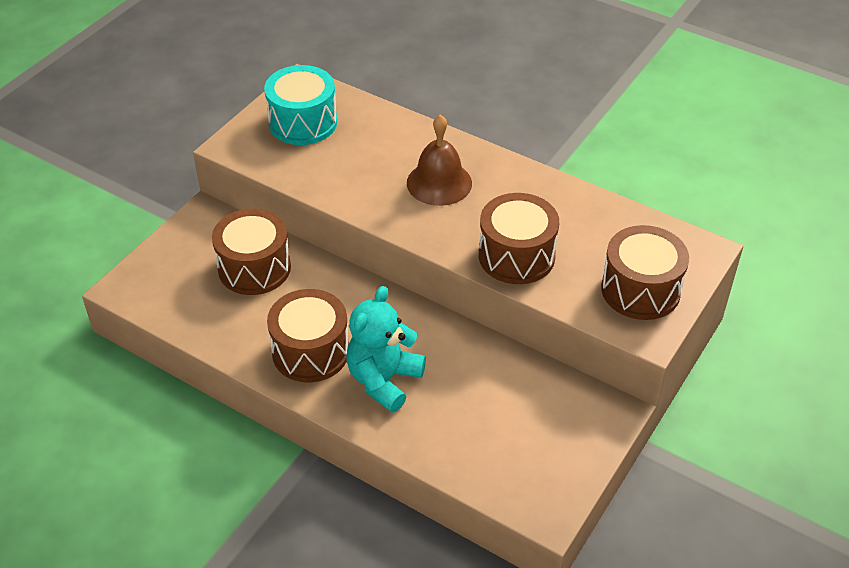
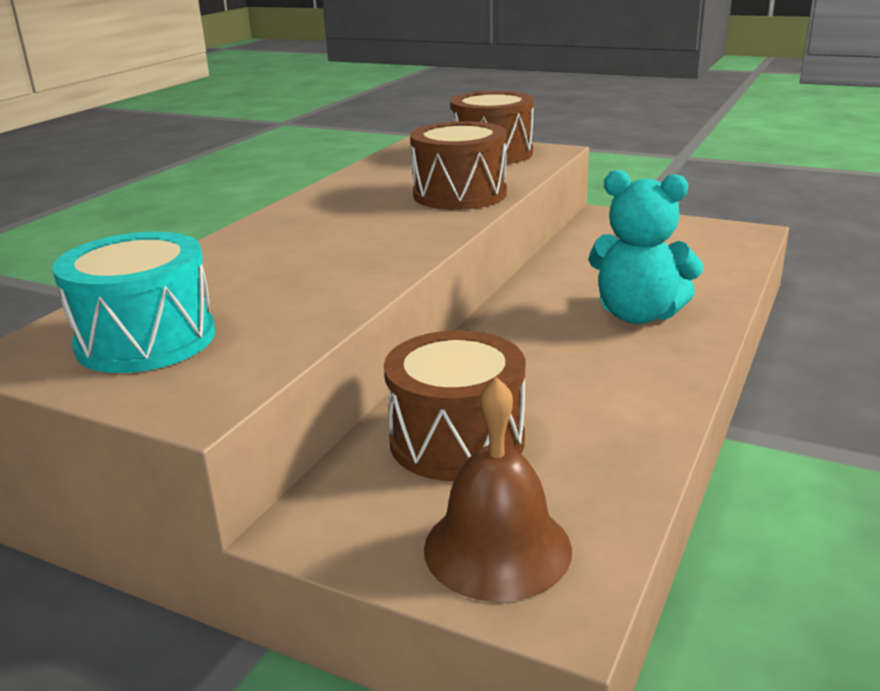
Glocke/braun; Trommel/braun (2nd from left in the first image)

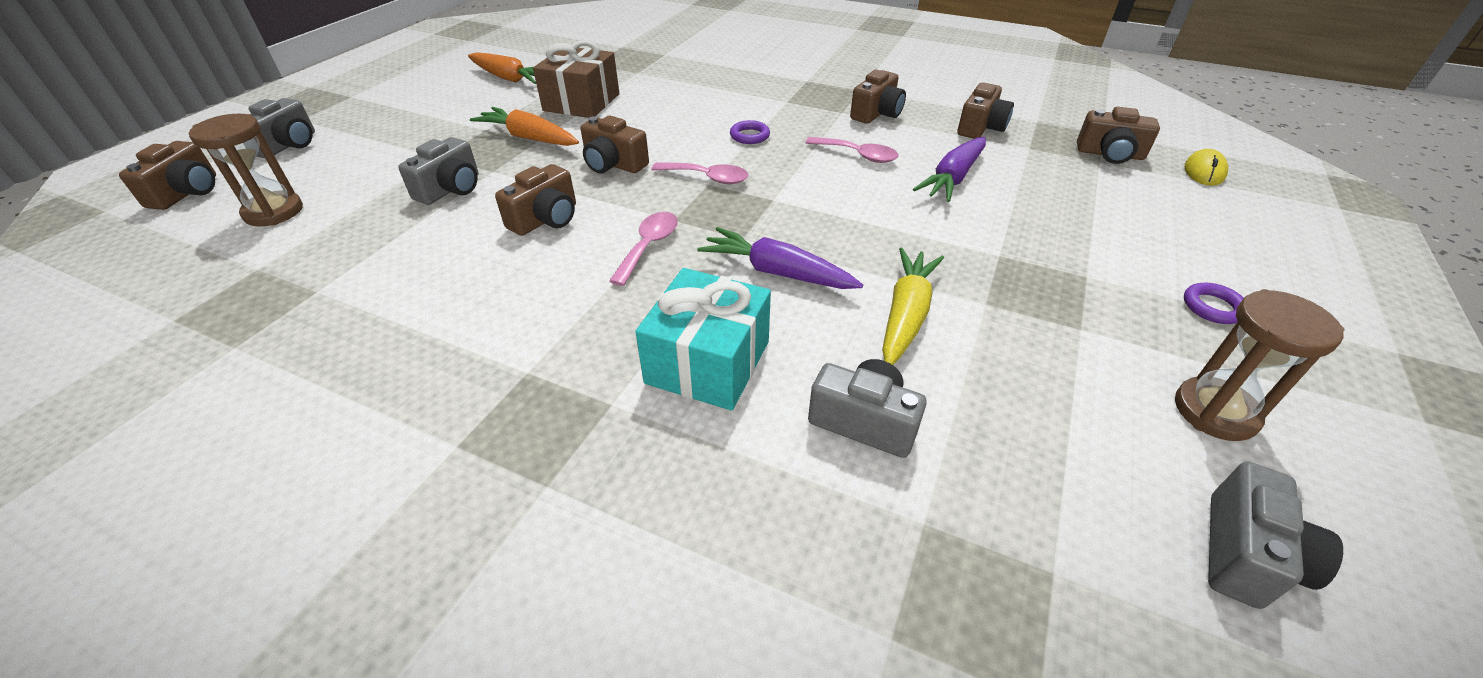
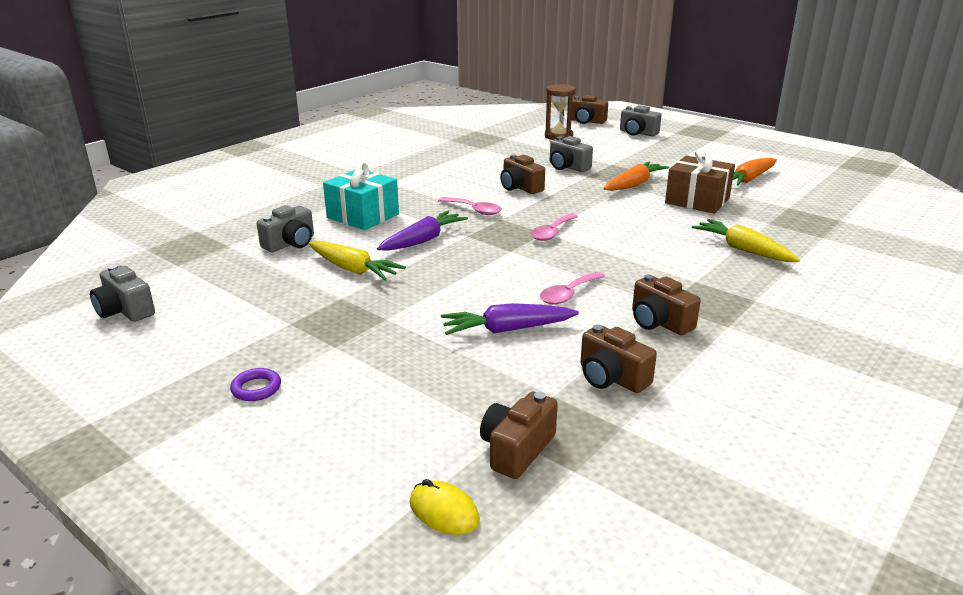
Karotte/lila (2nd from left); Karotte/gelb (2nd from left); Kamera/braun (3rd from left in the first image); Ring/lila (1st from left in the first image); Sanduhr/braun (2nd from left in the first image)

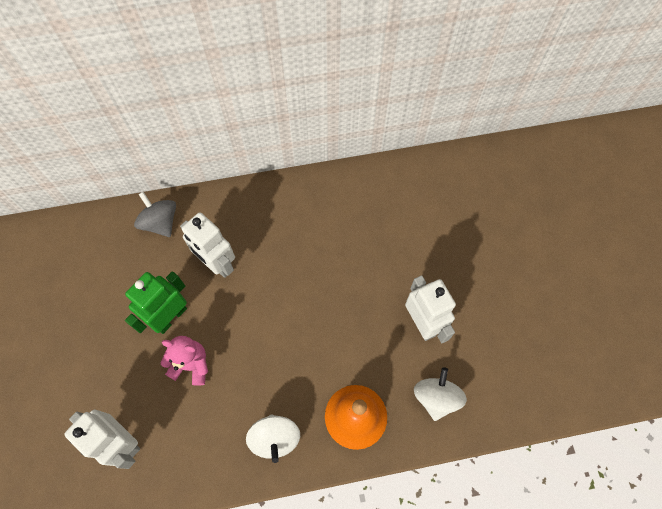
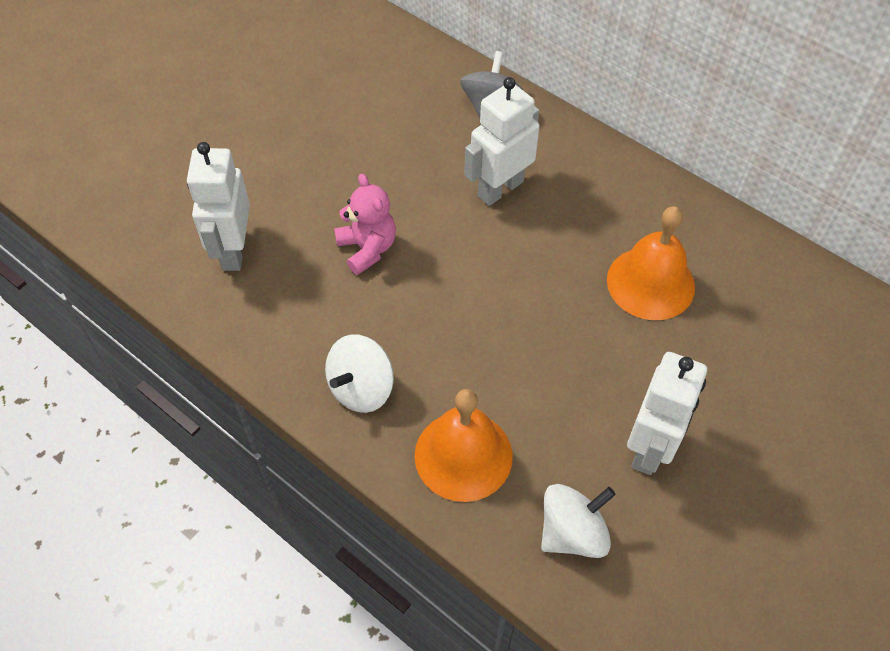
Roboter/weiß (2nd from left); Glocke/orange (2nd from left); Roboter/grün

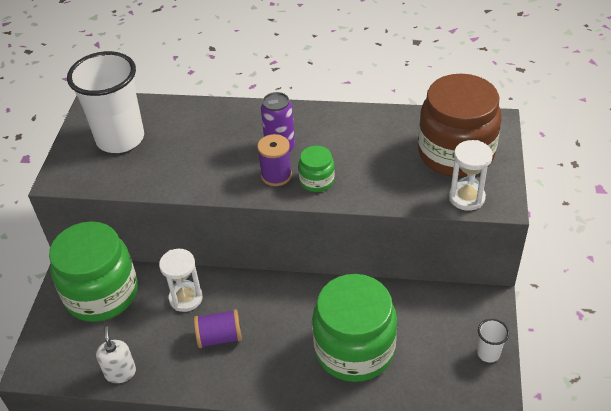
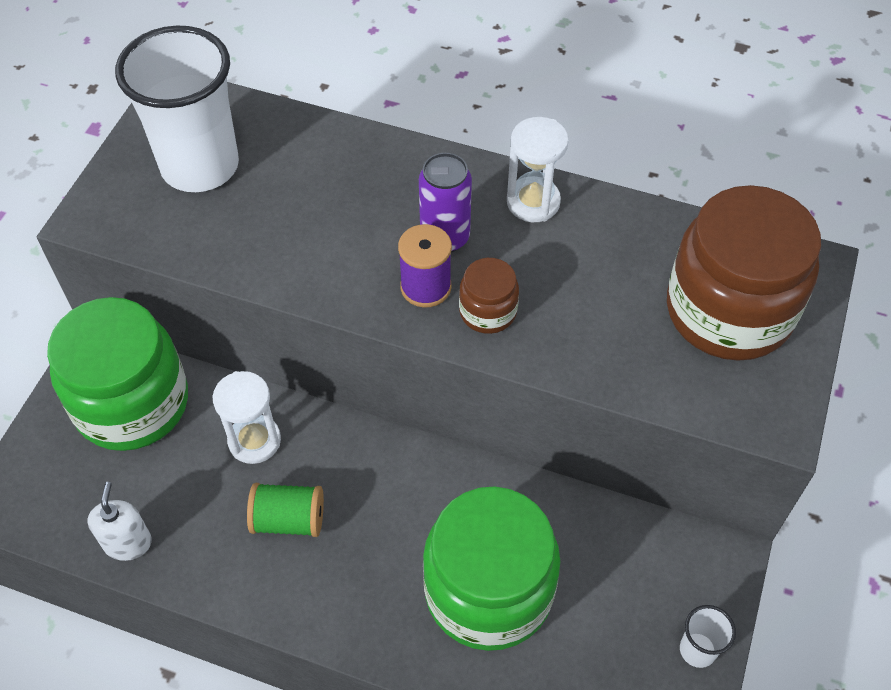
Garnrolle/grün; Einmachglas/braun (1st from left); Sanduhr/weiß (2nd from left)

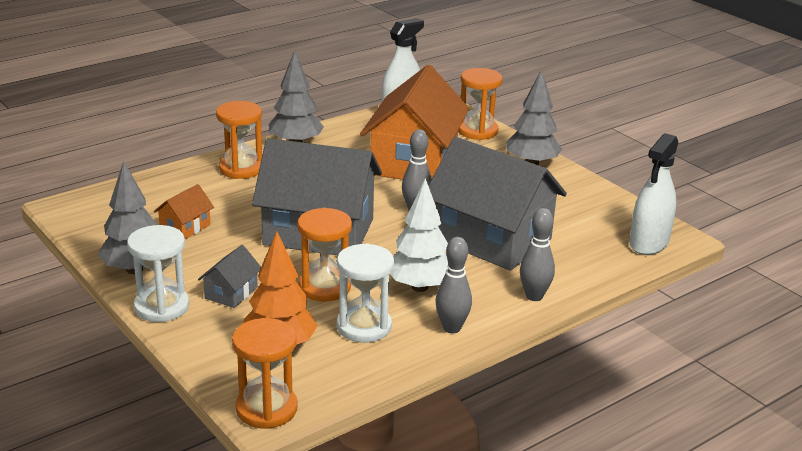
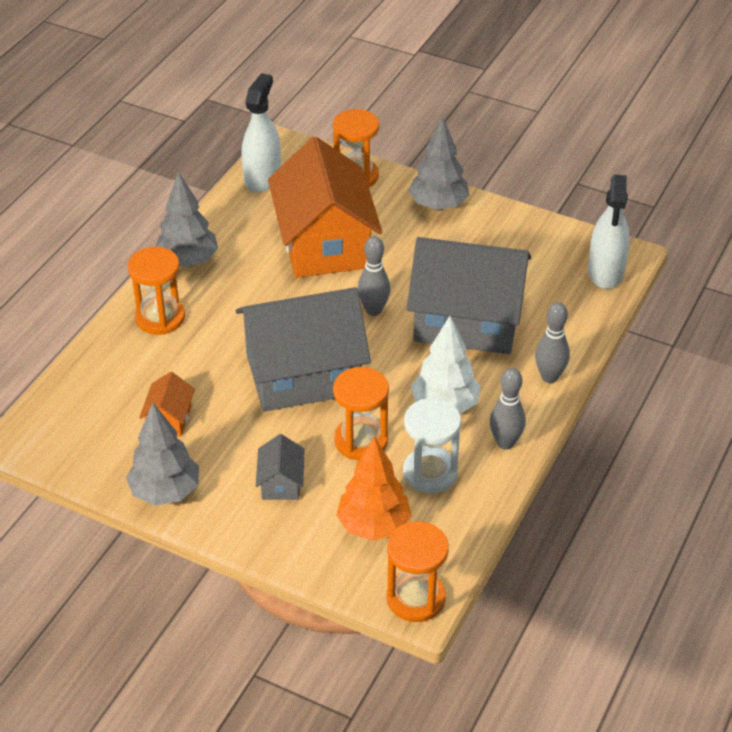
Sanduhr/weiß (1st from left in the first image)

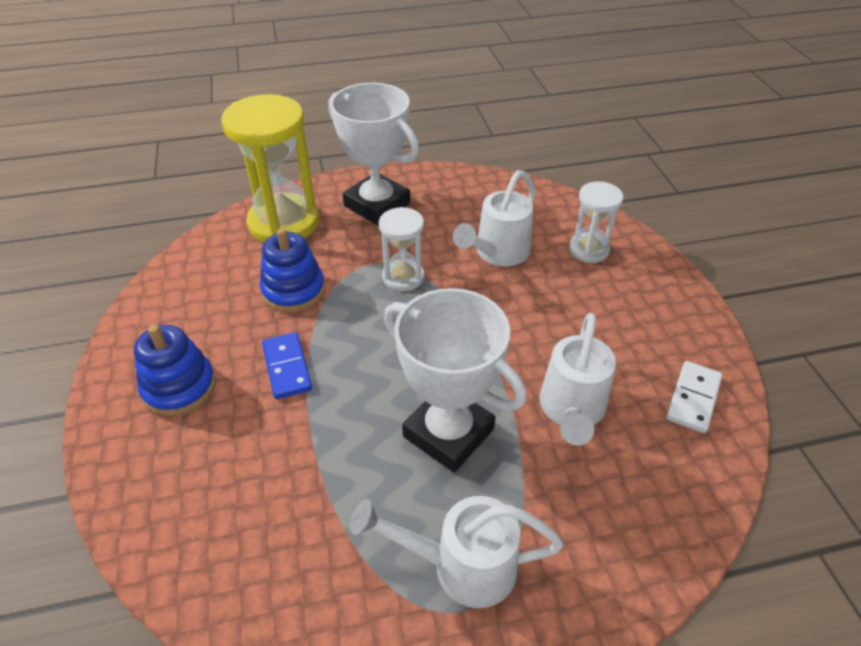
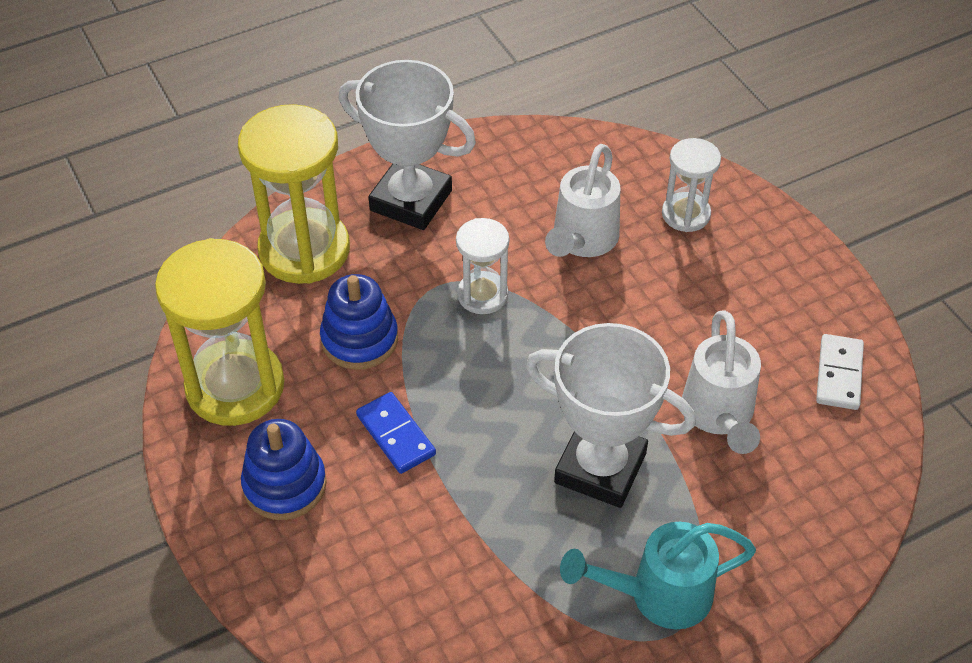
Sanduhr/gelb (1st from left); Gießkanne/türkis

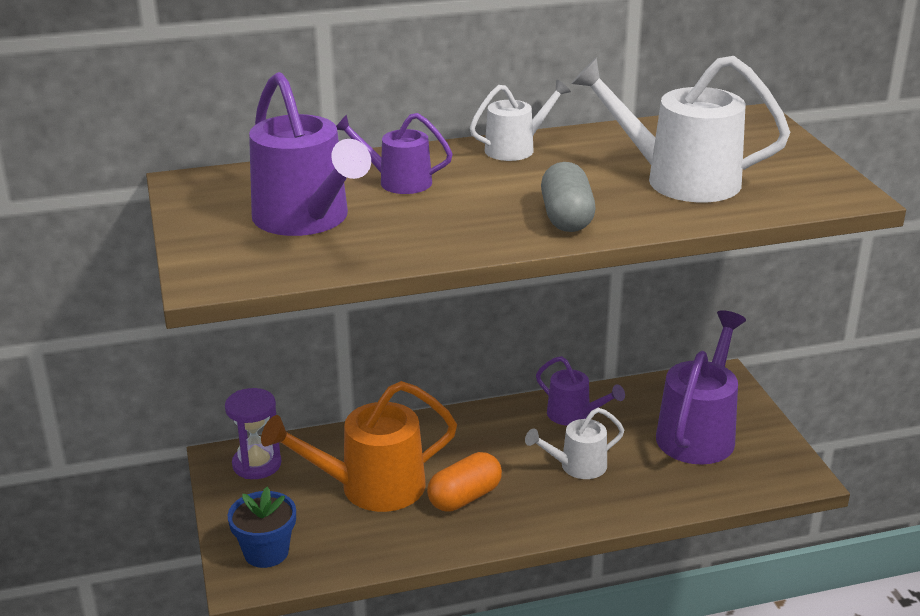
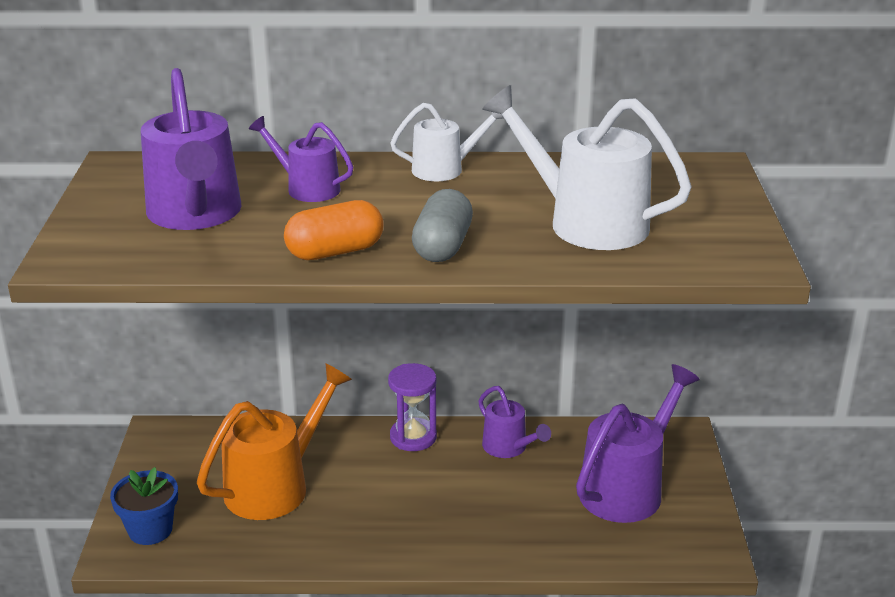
Gießkanne/orange; Kapsel/orange; Sanduhr/lila; Gießkanne/weiß (2nd from left in the first image)

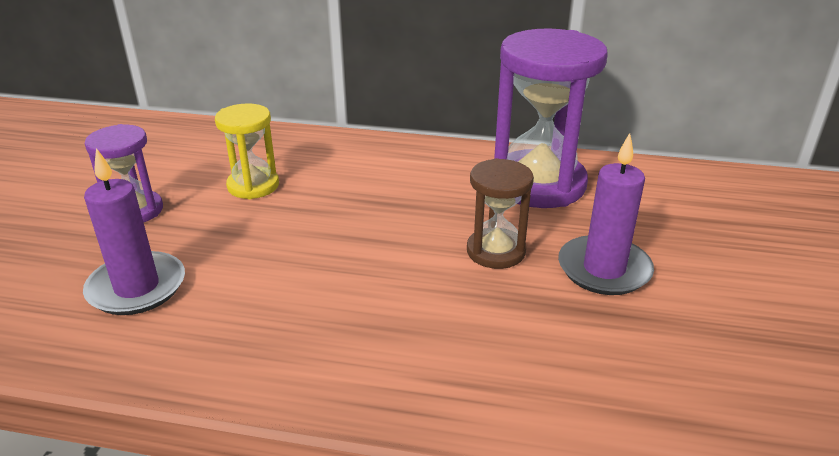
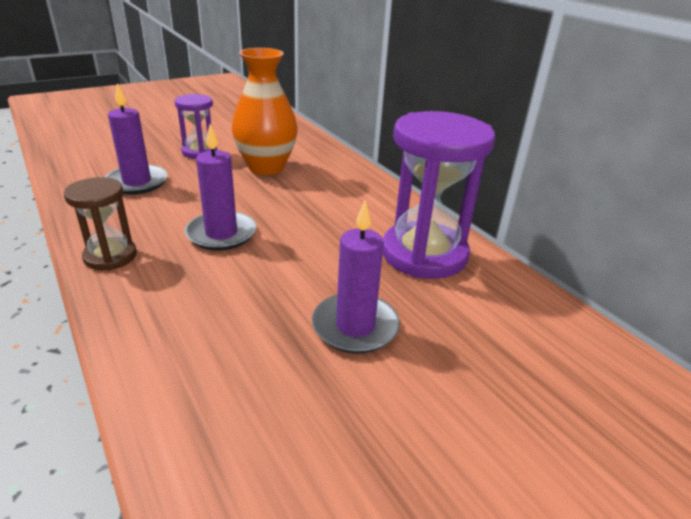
Sanduhr/braun; Kerze/lila (2nd from left); Vase/orange

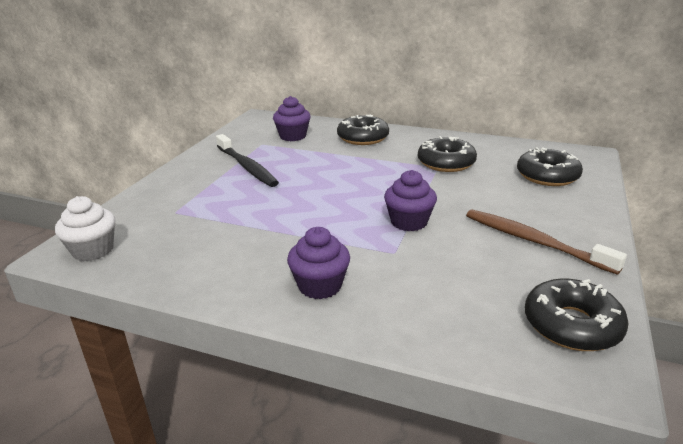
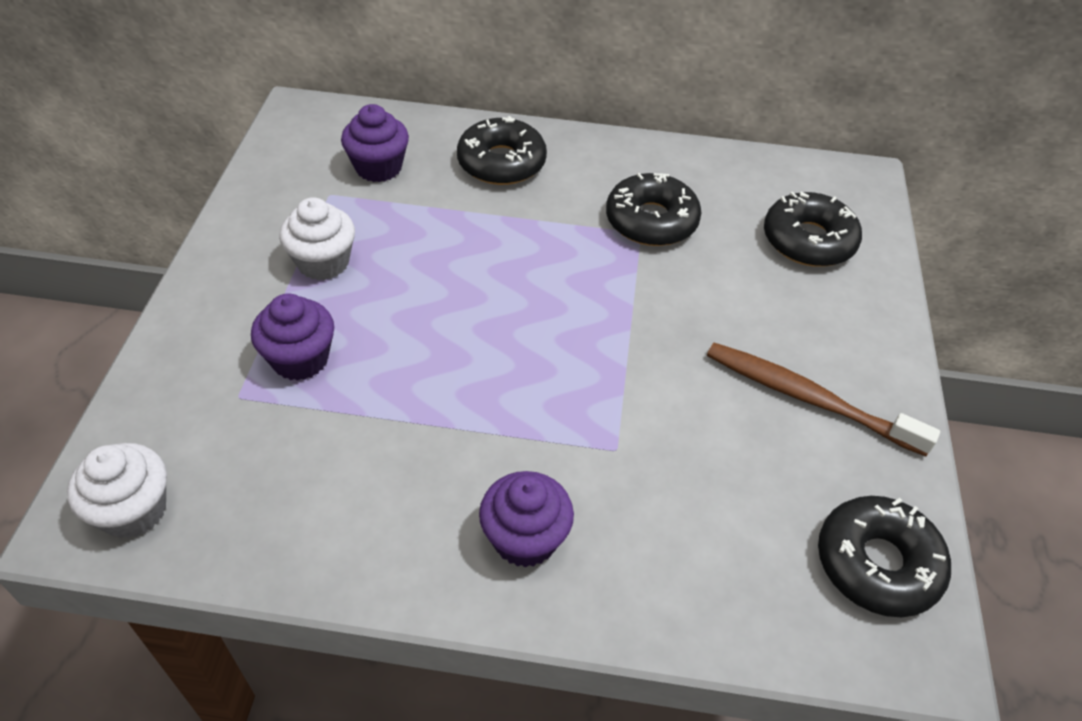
Muffin/lila (1st from left); Muffin/weiß (2nd from left)

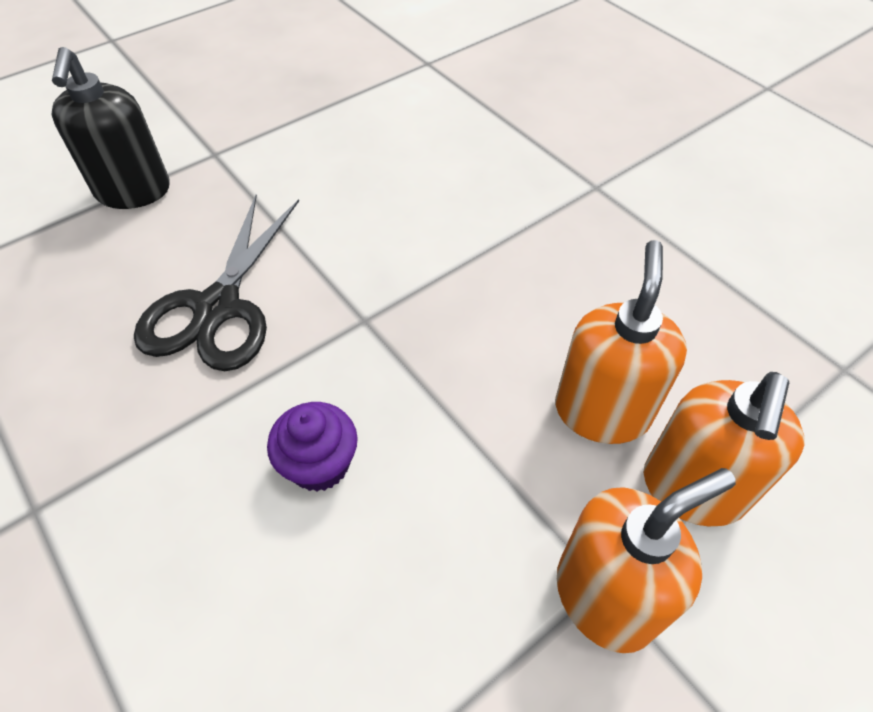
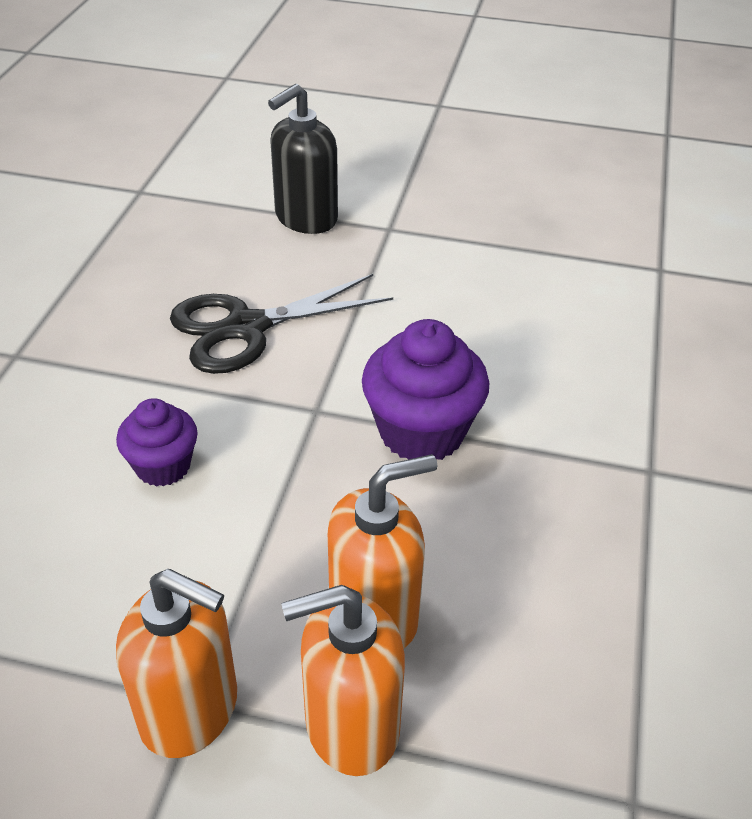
Muffin/lila (2nd from left)

